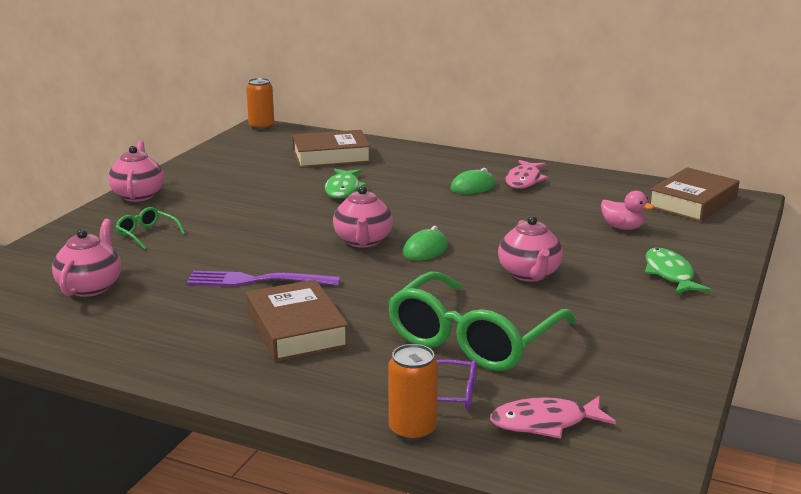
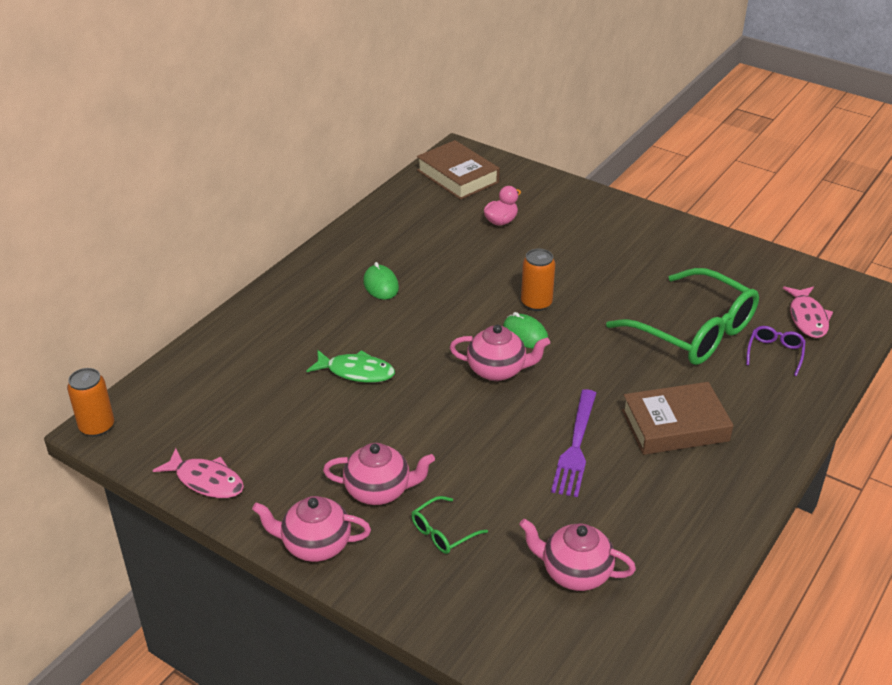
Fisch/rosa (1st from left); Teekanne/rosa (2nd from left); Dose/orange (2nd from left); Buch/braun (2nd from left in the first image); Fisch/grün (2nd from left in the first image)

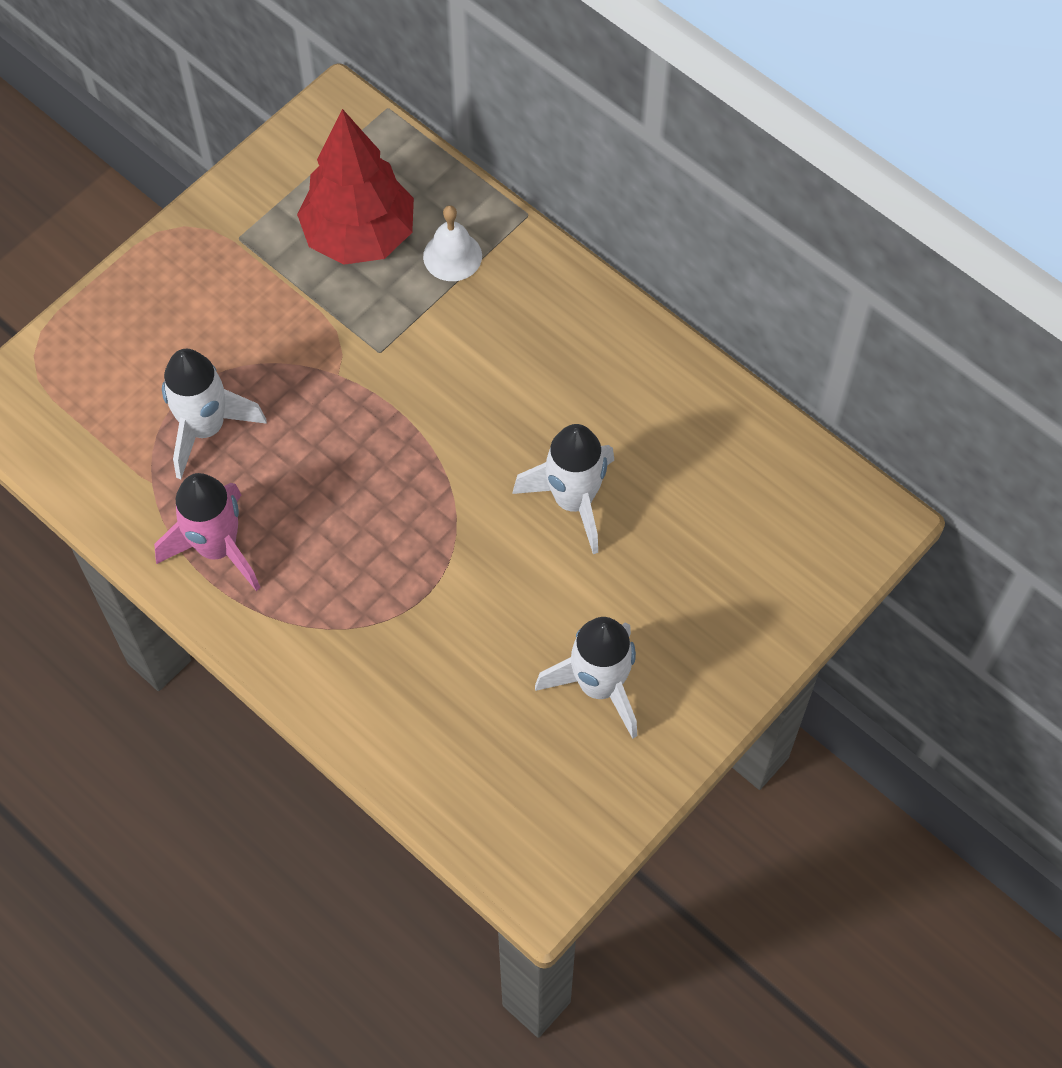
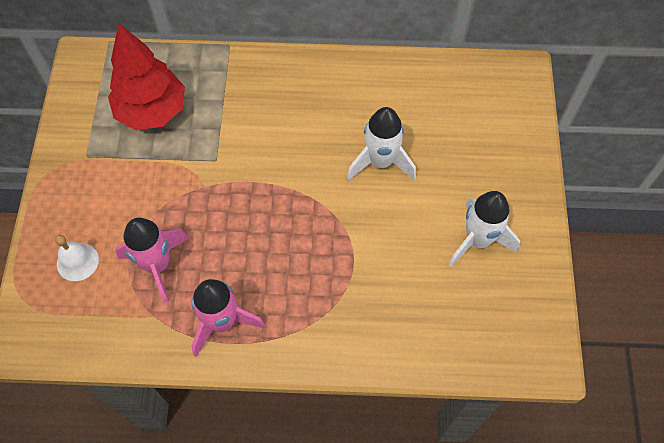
Glocke/weiß; Rakete/rosa (1st from left)

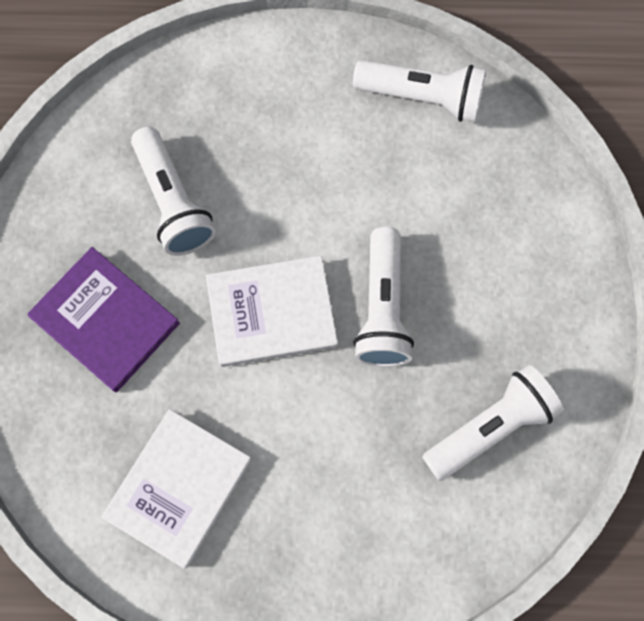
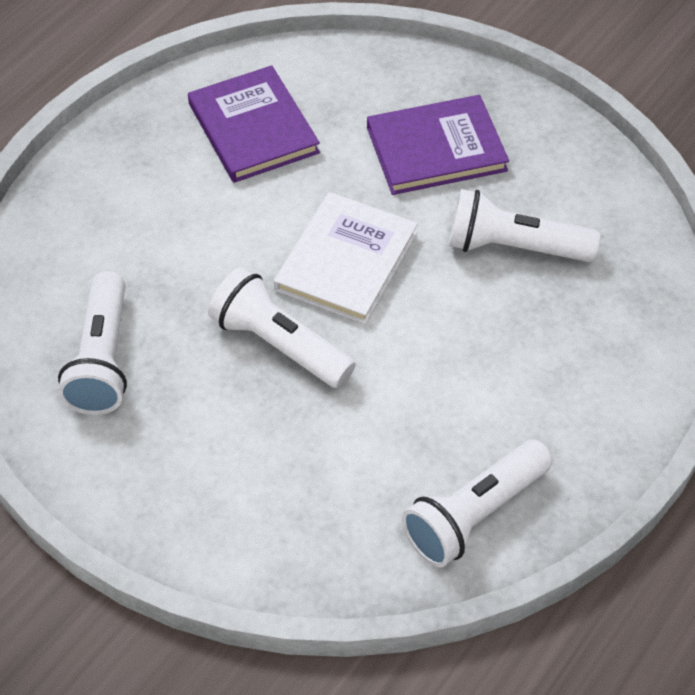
Buch/lila (1st from left)

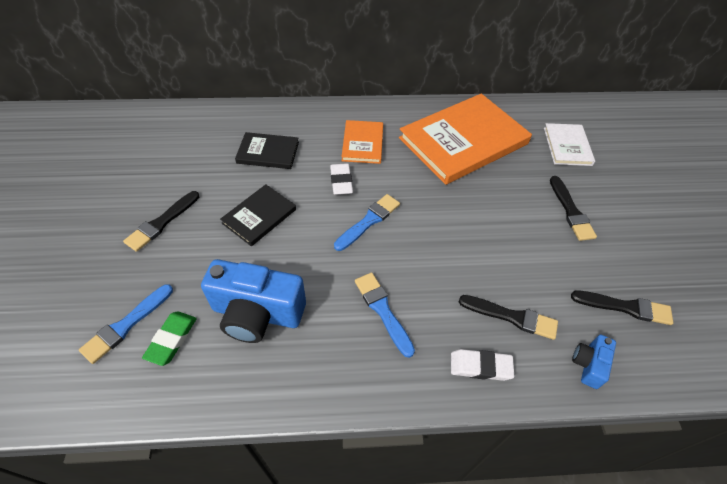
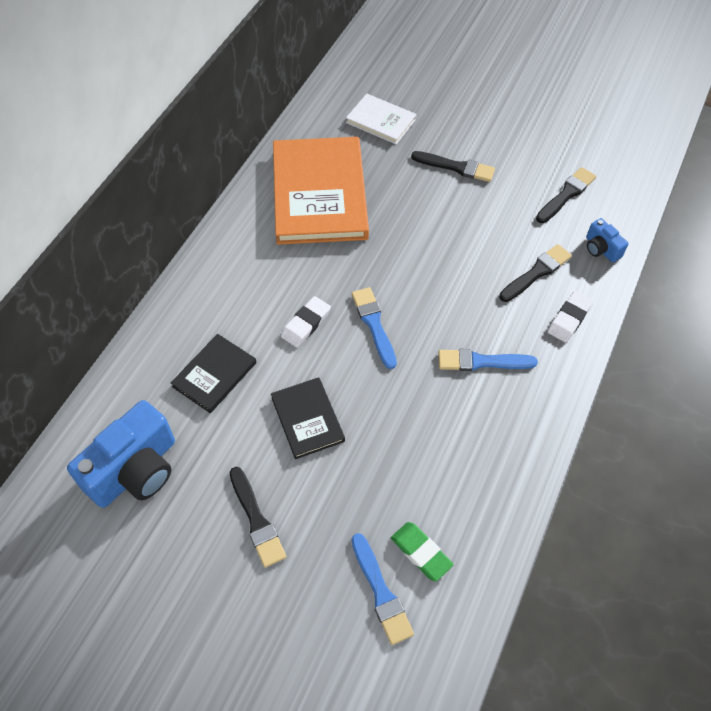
Kamera/blau (1st from left); Radiergummi/weiß (1st from left); Buch/orange (1st from left in the first image)

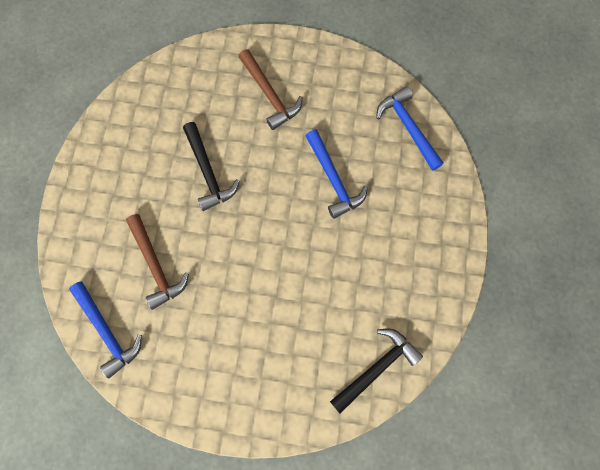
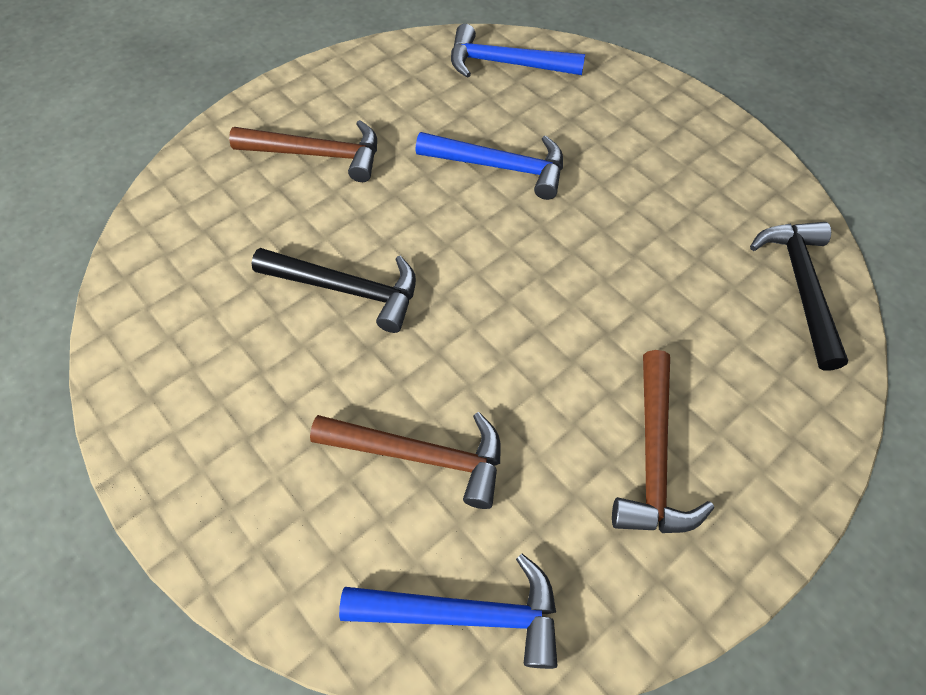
Hammer/braun (3rd from left)

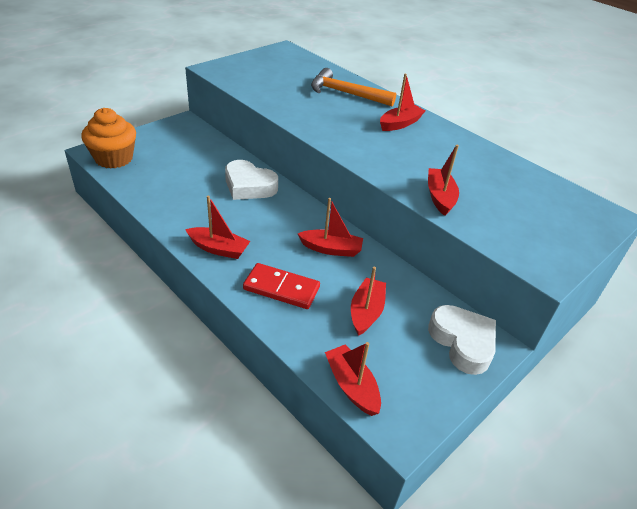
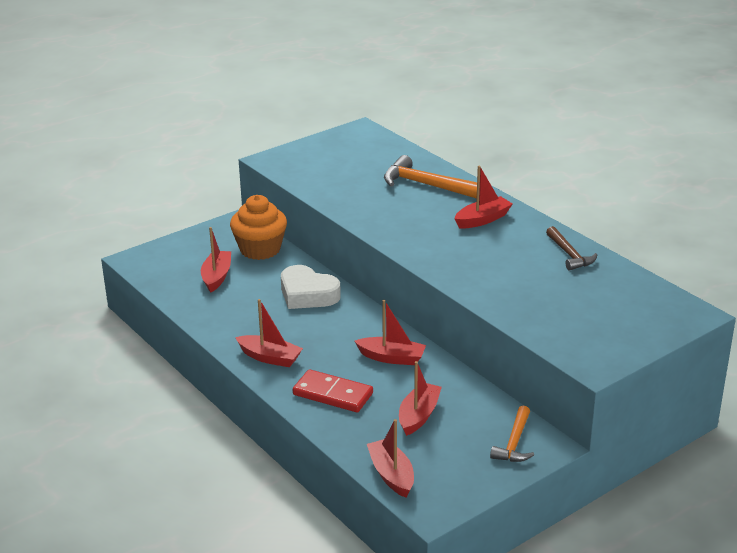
Boot/rot (1st from left); Muffin/orange; Hammer/orange (2nd from left); Hammer/braun

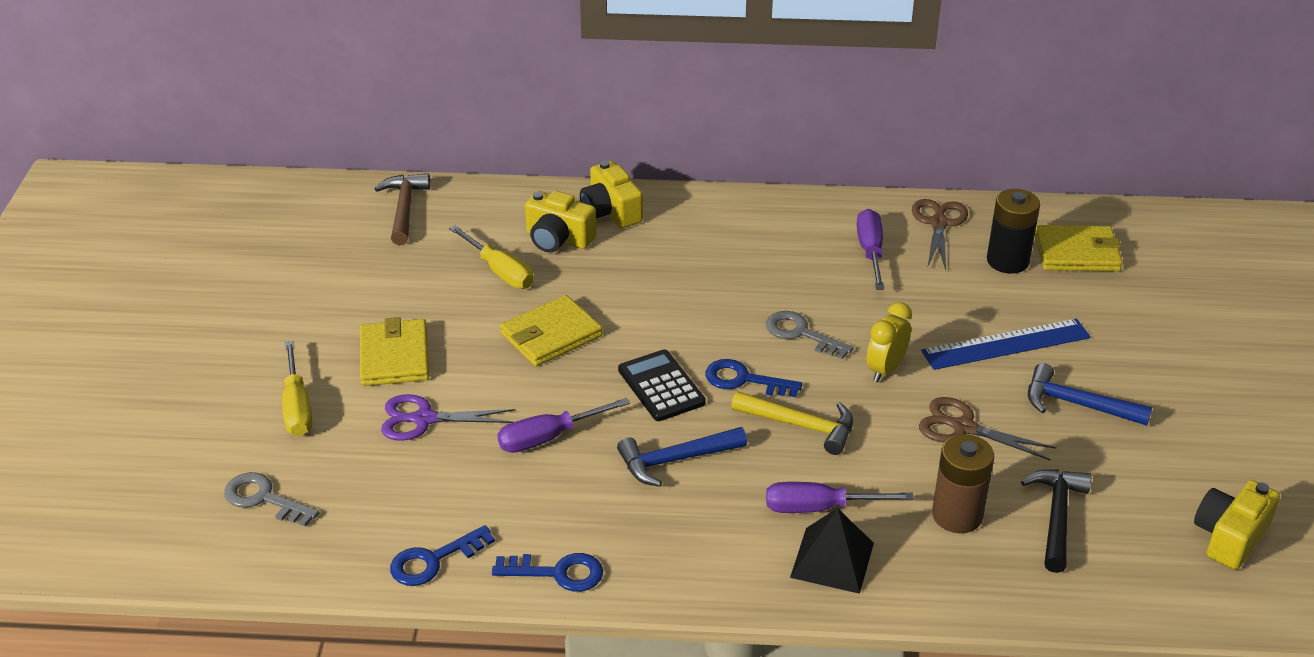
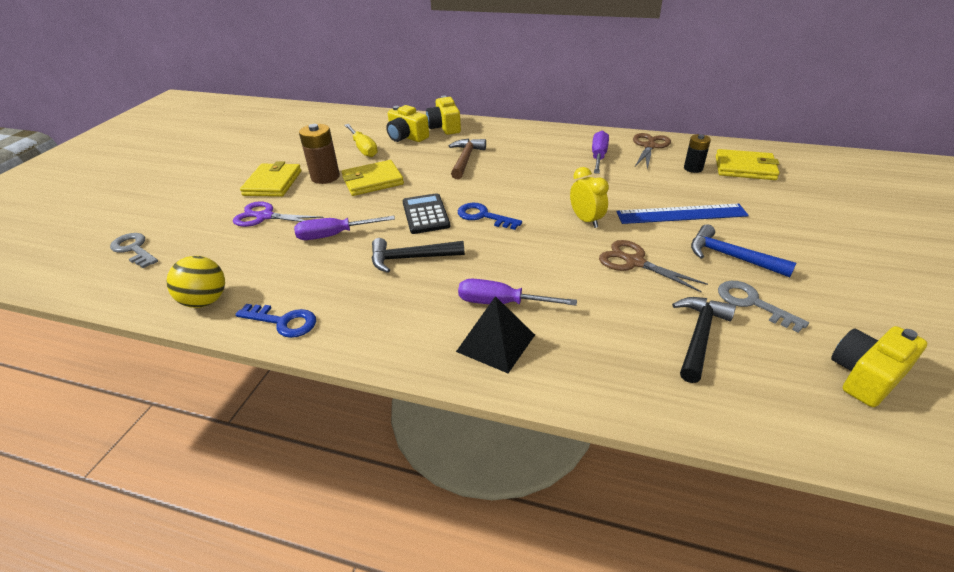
Ball/gelb; Batterie/braun; Hammer/schwarz (1st from left); Hammer/braun; Wecker/gelb; Batterie/schwarz; Schlüssel/grau (2nd from left); Schraubenzieher/gelb (1st from left in the first image); Hammer/gelb

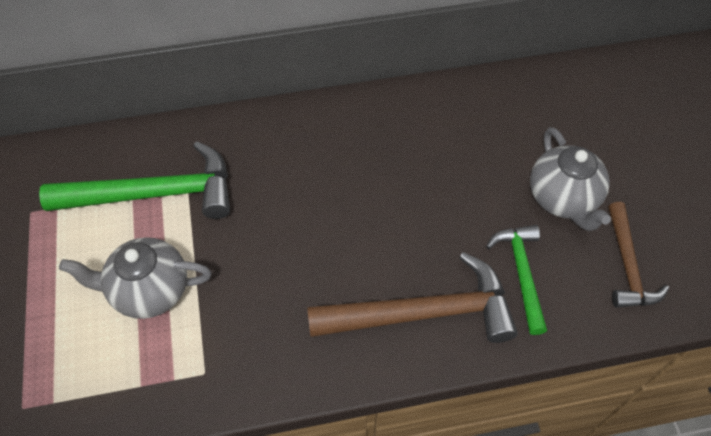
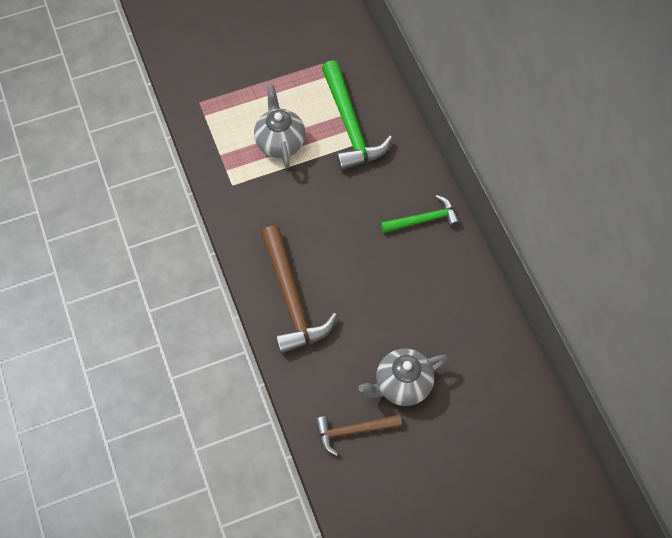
Hammer/grün (2nd from left)

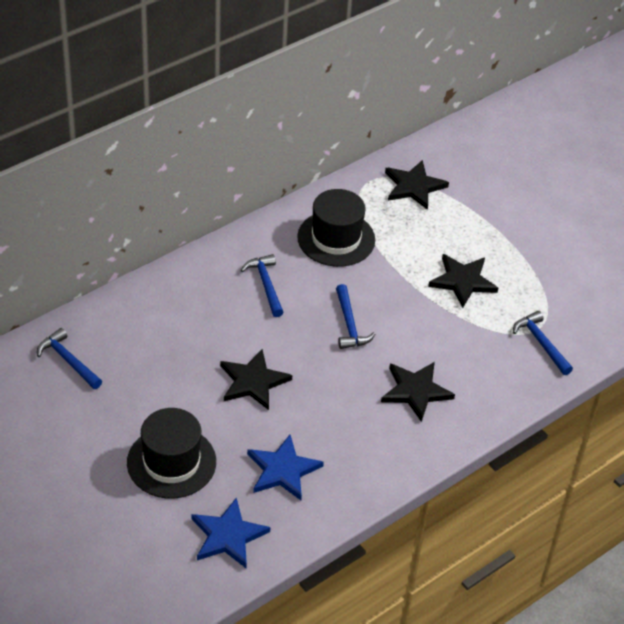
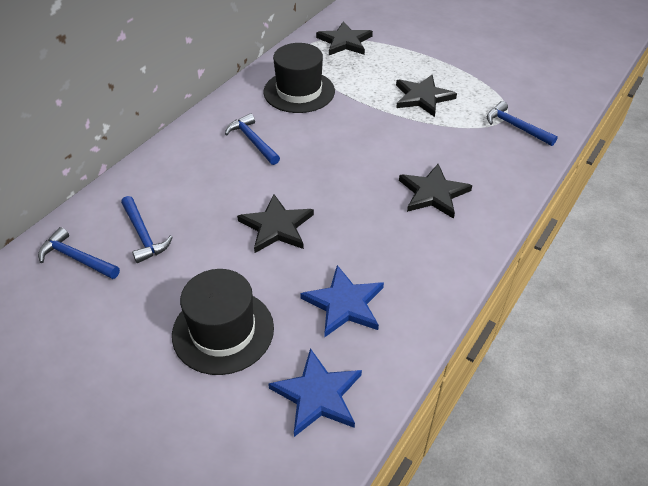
Hammer/blau (2nd from left)

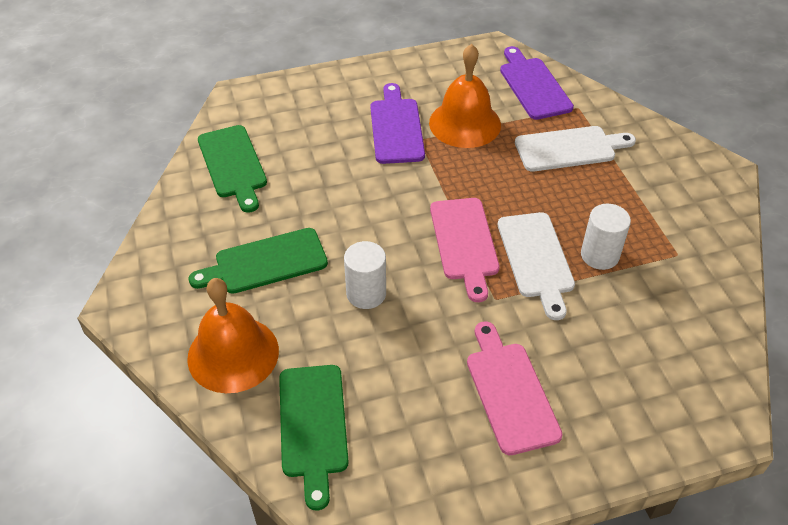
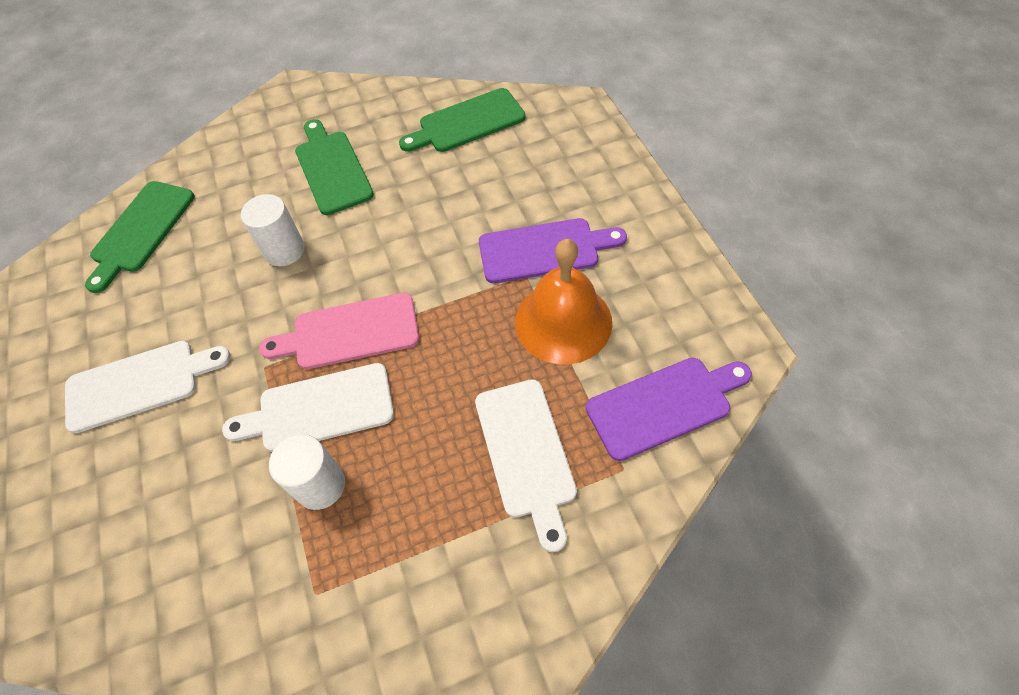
Schneidebrett/weiß (1st from left); Schneidebrett/grün (1st from left); Glocke/orange (1st from left in the first image)

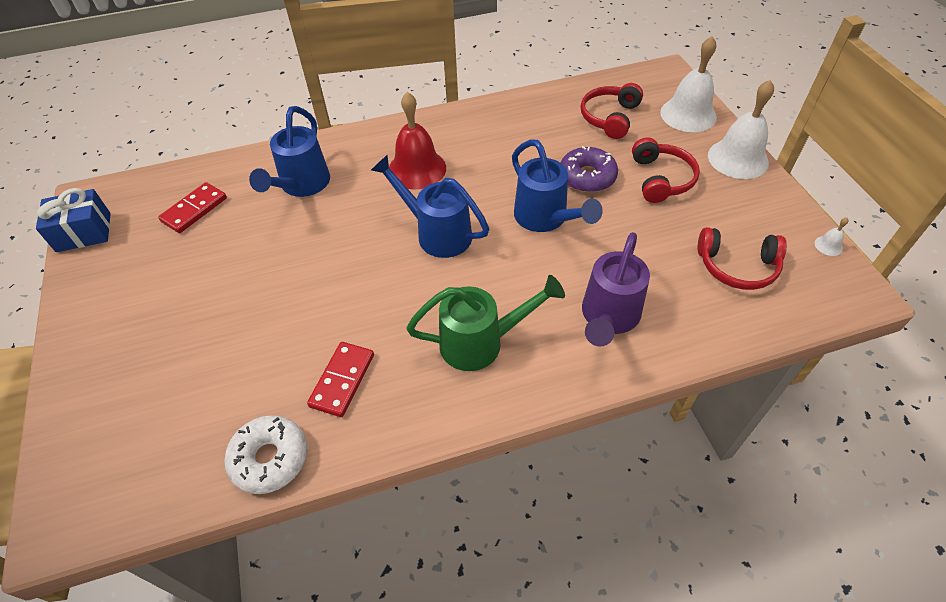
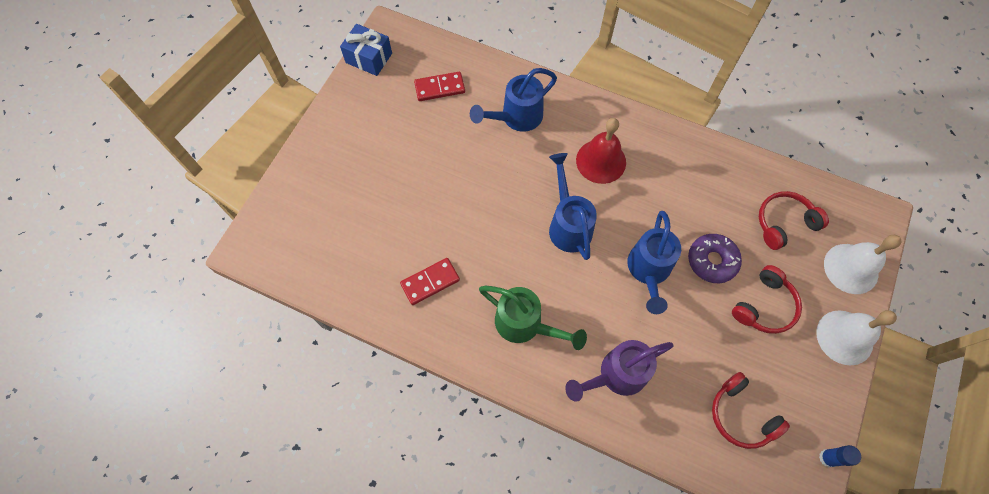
Klebestift/blau; Donut/weiß

